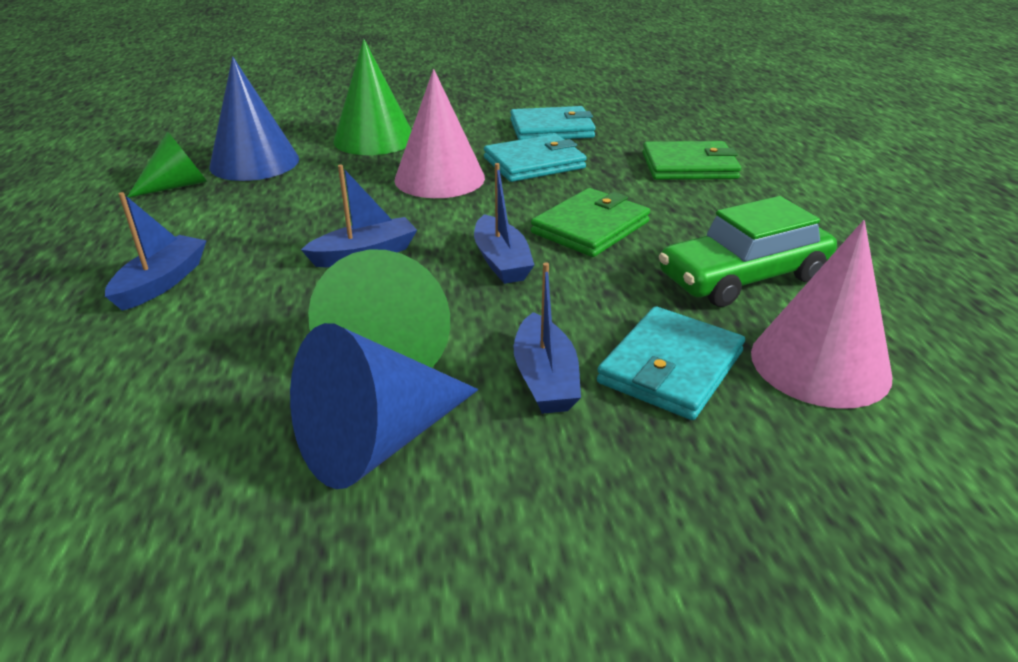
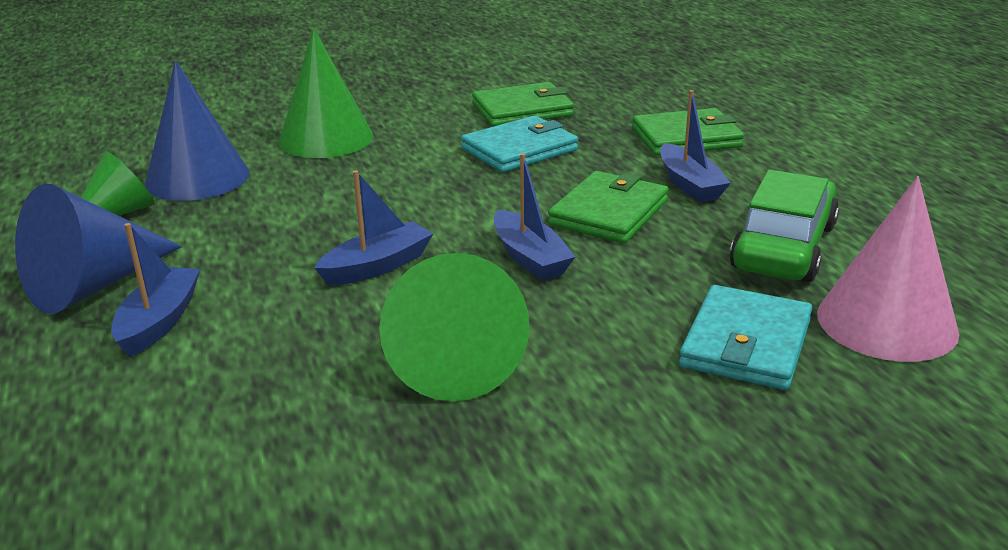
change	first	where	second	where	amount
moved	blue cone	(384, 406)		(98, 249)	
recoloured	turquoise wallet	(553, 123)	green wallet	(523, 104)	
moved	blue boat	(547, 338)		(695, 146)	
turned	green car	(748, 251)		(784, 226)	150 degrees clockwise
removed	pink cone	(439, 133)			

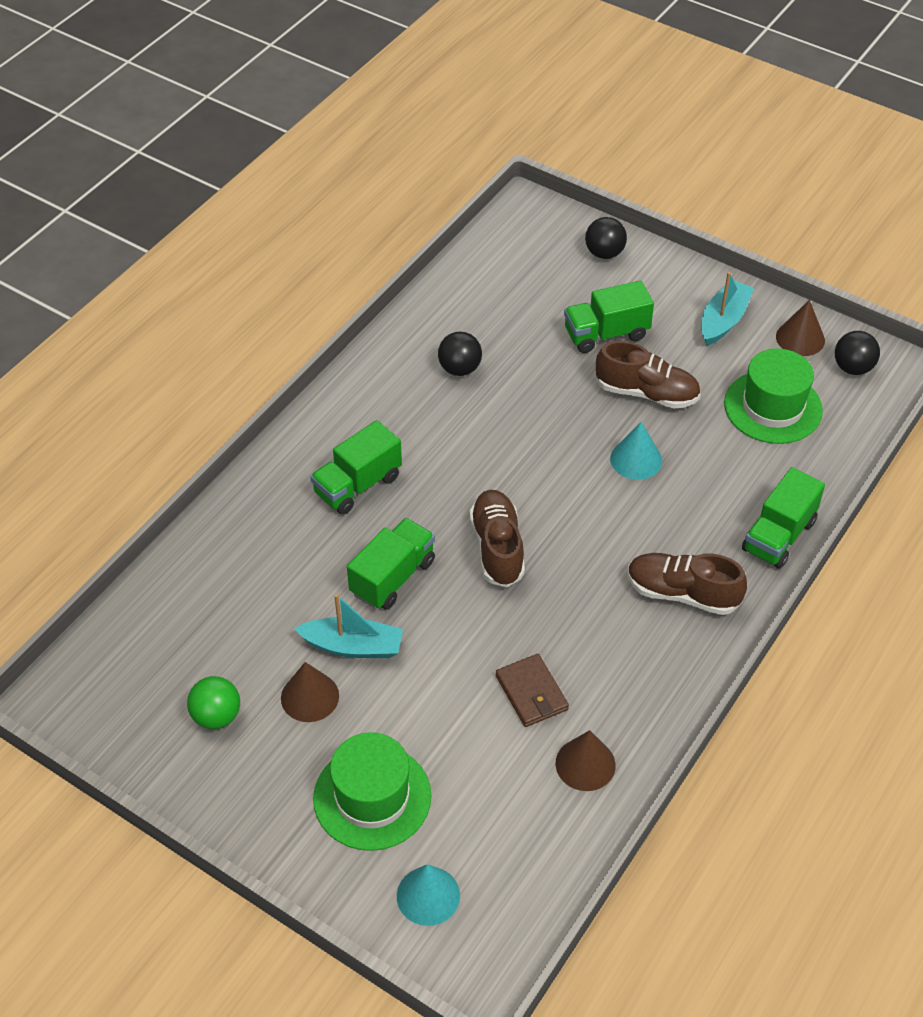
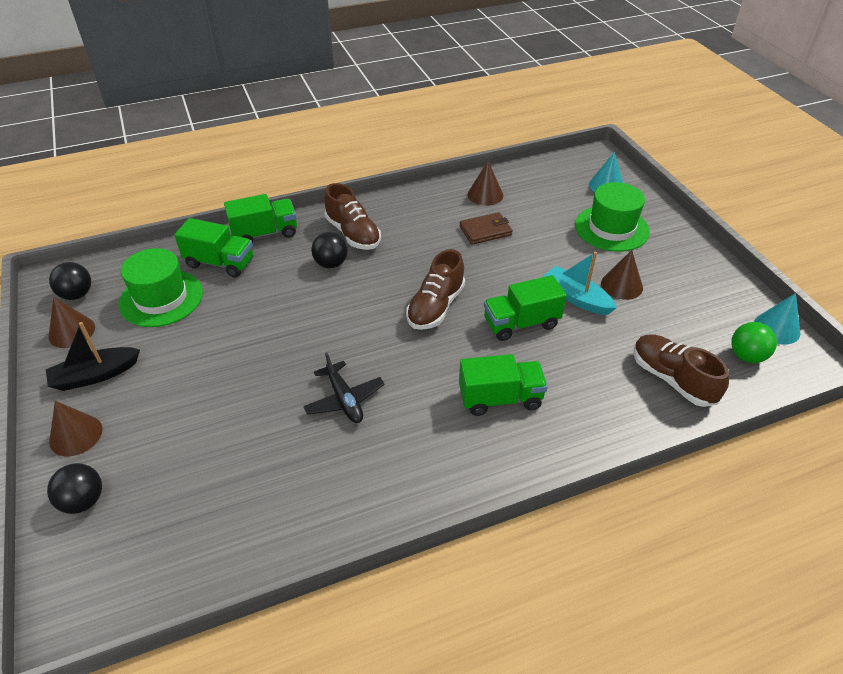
change	first	where	second	where	amount
recoloured	turquoise boat	(727, 309)	black boat	(93, 356)	
added			brown cone	(76, 428)	
moved	green truck	(609, 317)		(213, 247)	
added			black plane	(344, 387)	
moved	black ball	(460, 354)		(329, 250)	
turned	brown wallet	(532, 690)		(486, 228)	60 degrees clockwise
moved	brown shoe	(648, 375)		(681, 370)	
moved	green ball	(213, 702)		(754, 342)	
moved	turquoise cone	(636, 451)		(777, 318)	

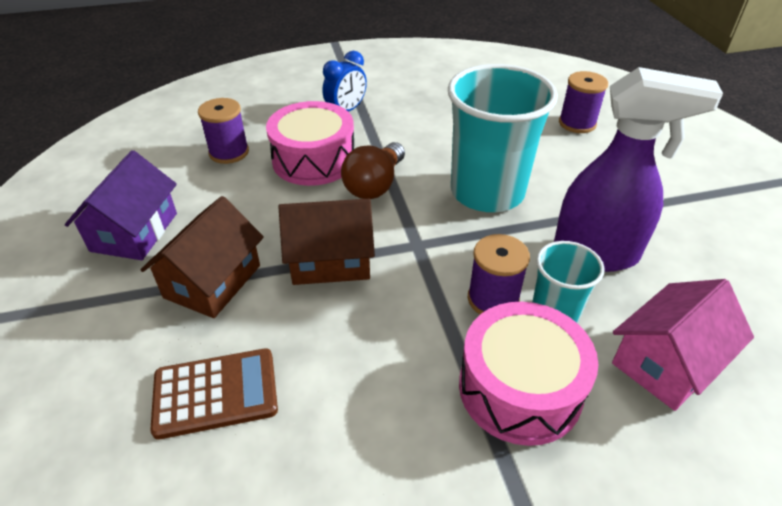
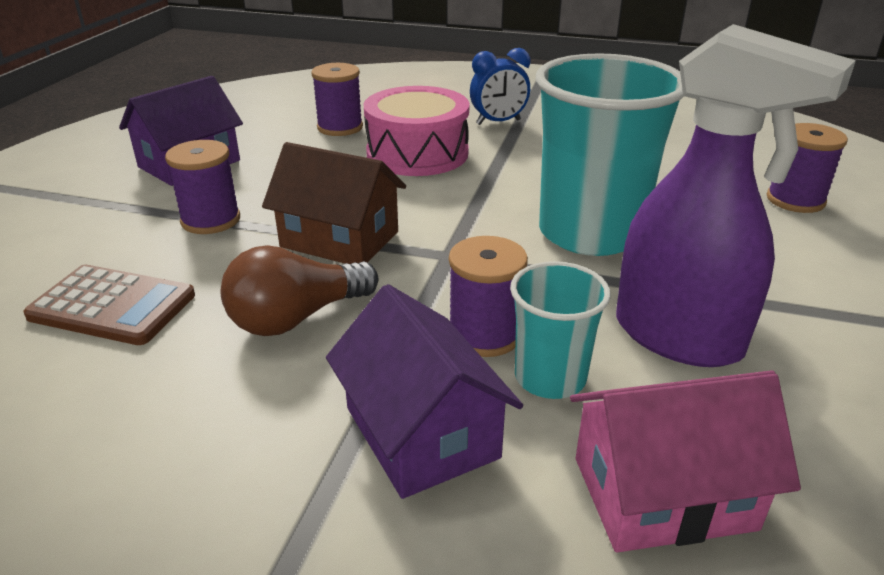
change	first	where	second	where	amount
replaced	brown house	(202, 257)	purple spool	(202, 187)	
moved	brown light bulb	(373, 170)		(299, 290)	
replaced	pink drum	(528, 374)	purple house	(424, 391)	

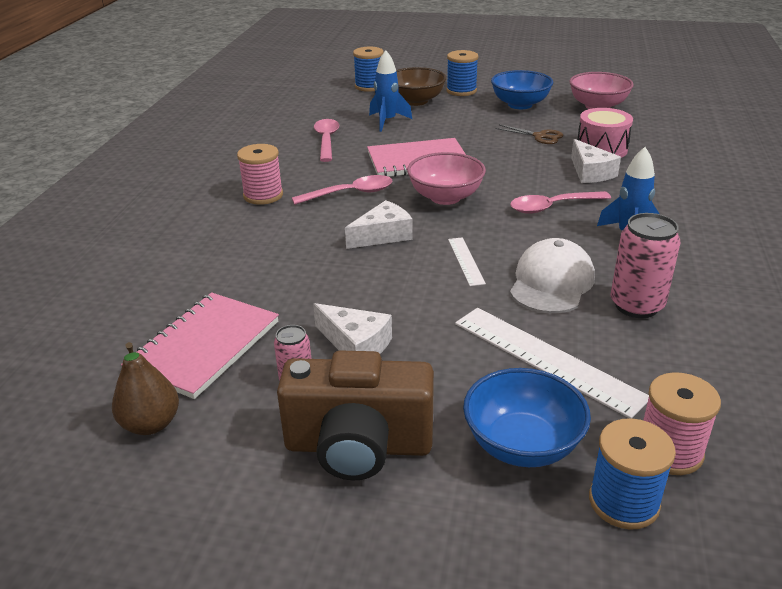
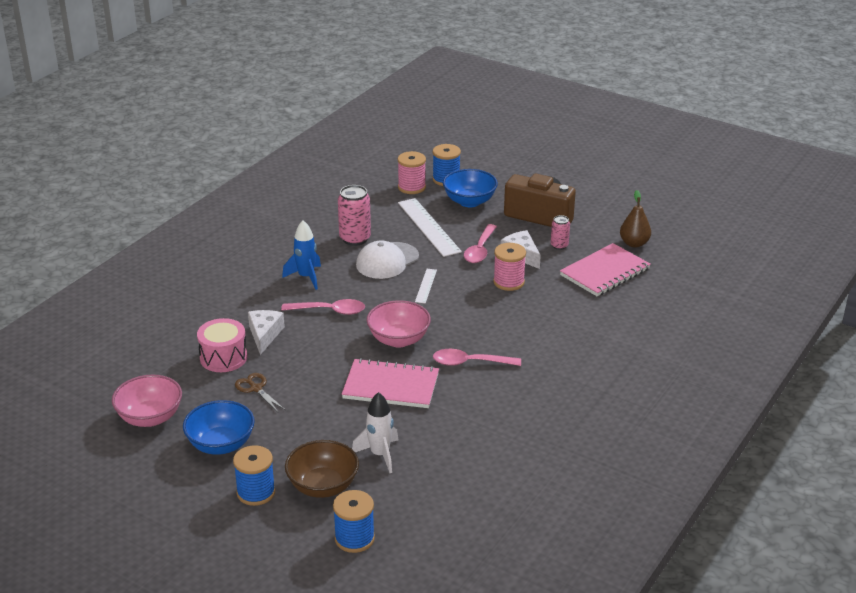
change	first	where	second	where	amount
recoloured	blue rocket	(390, 91)	white rocket	(375, 432)	
moved	pink spoon	(326, 140)		(480, 243)	
moved	pink spool	(260, 174)		(509, 267)	
removed	white cheese	(379, 224)			

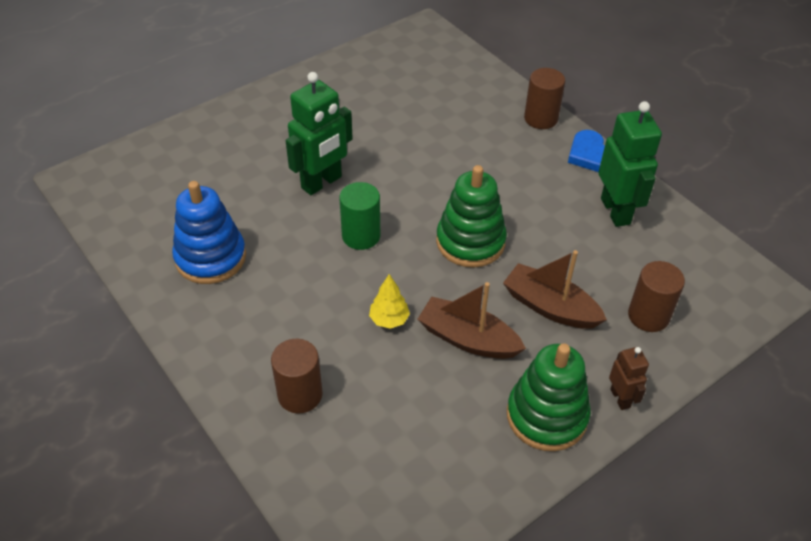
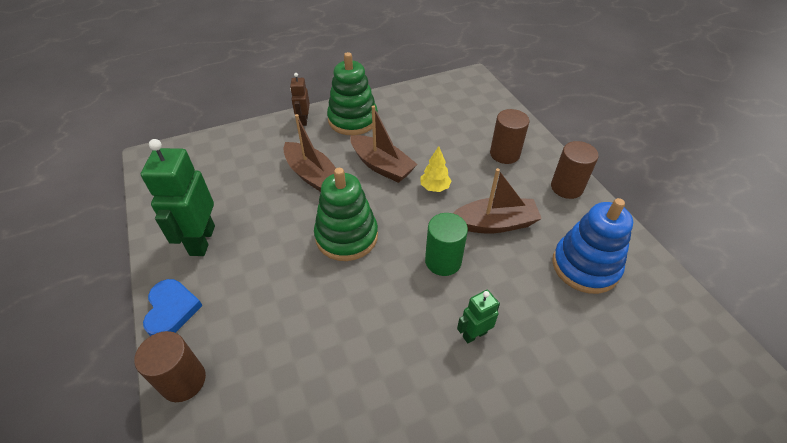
change	first	where	second	where	amount
added			brown boat	(497, 201)	
resized	green robot	(319, 133)		(478, 316)	x0.53
moved	brown cylinder	(656, 296)		(575, 170)	

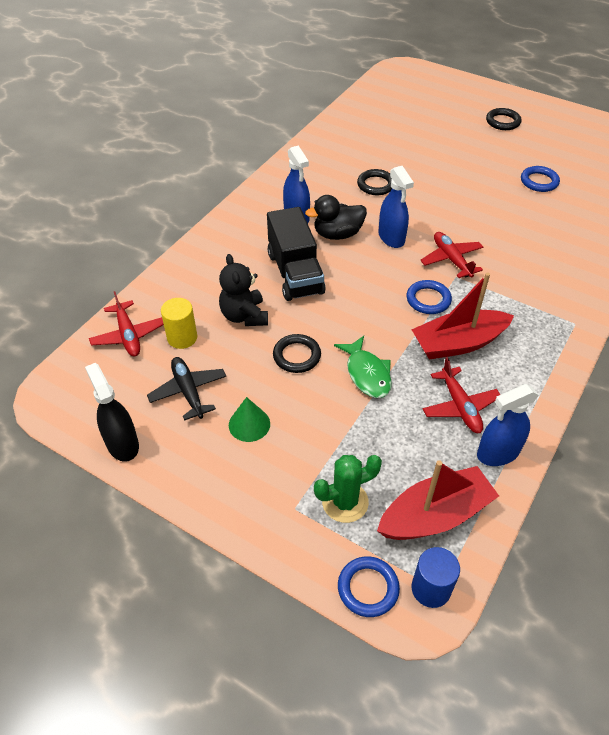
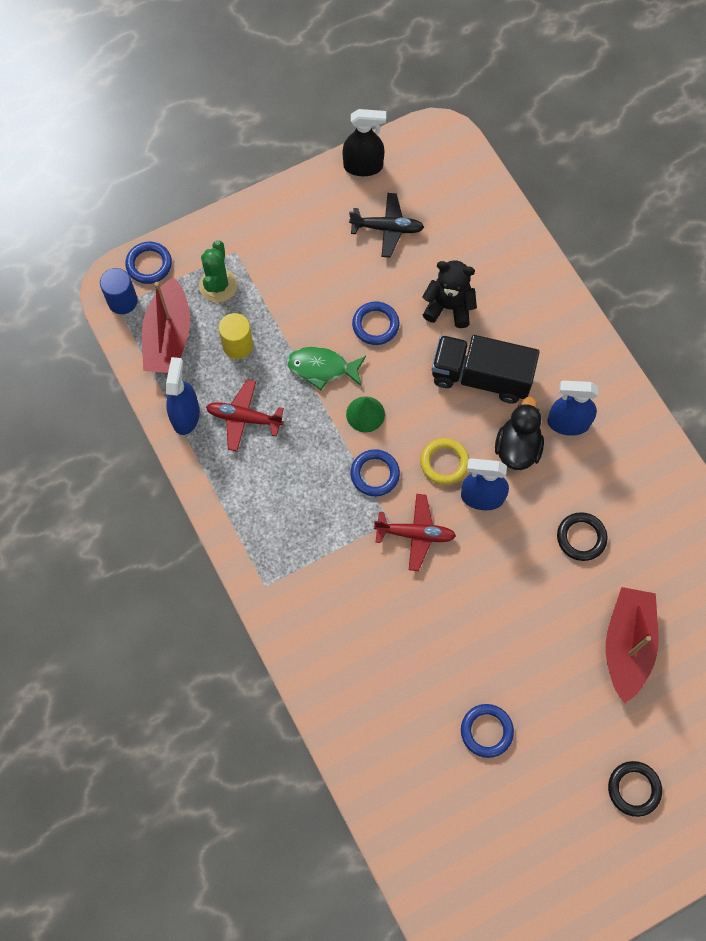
change	first	where	second	where	amount
moved	yellow cylinder	(179, 323)		(236, 336)	
moved	green cone	(249, 419)		(365, 414)	
recoloured	black ring	(297, 353)	blue ring	(376, 323)	
added			yellow ring	(444, 461)	
moved	red boat	(462, 316)		(632, 645)	
removed	red plane	(126, 323)			

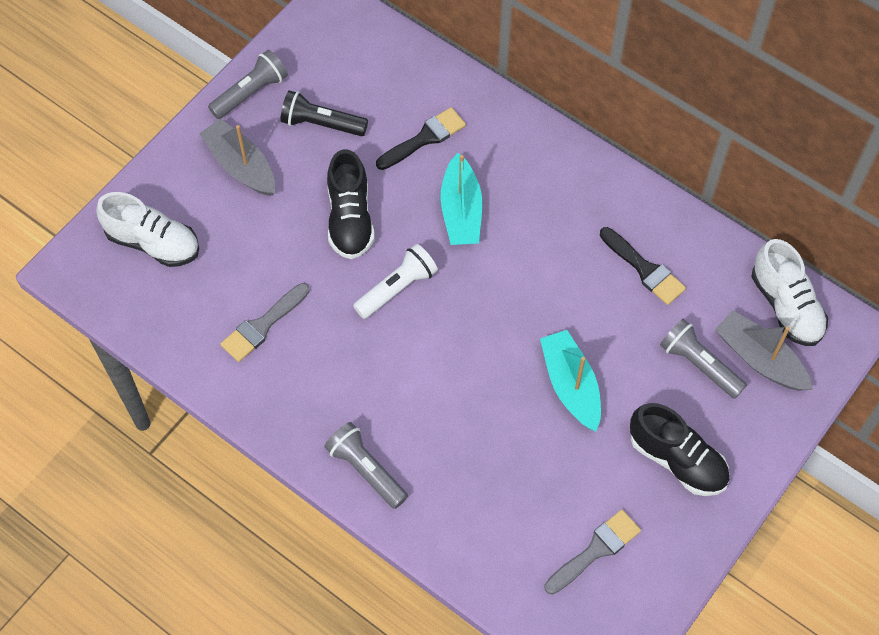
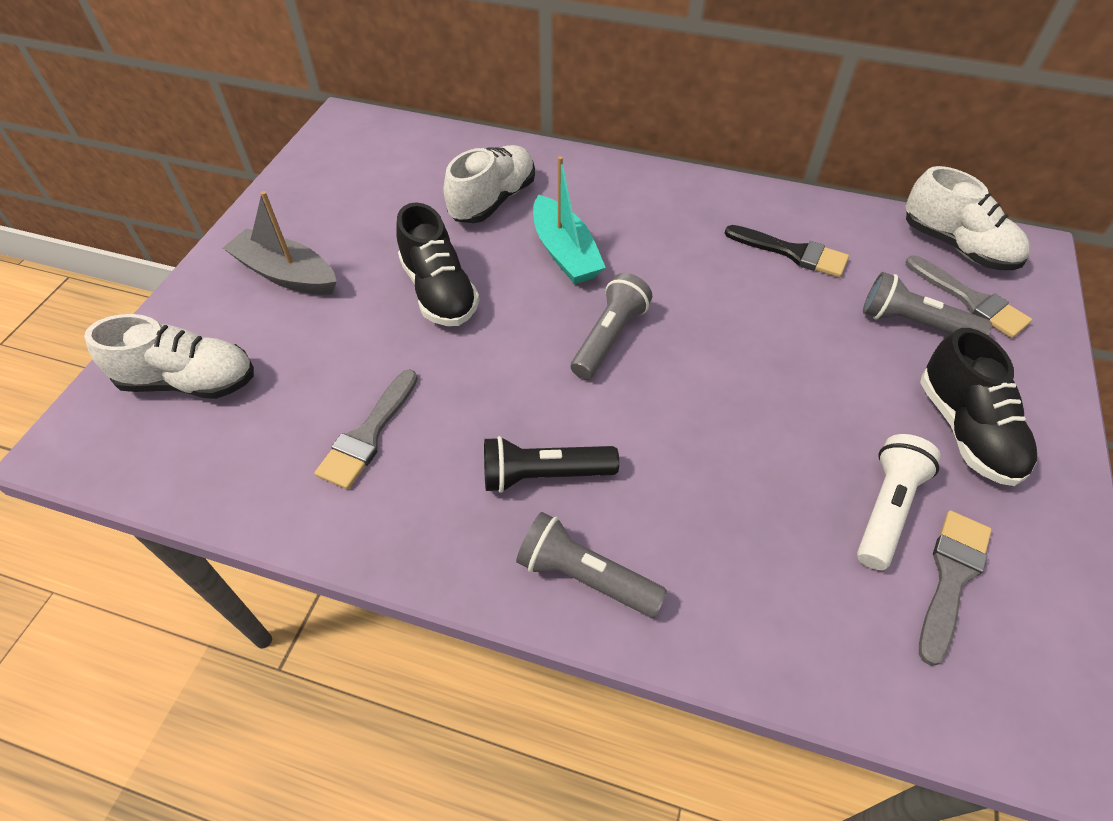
change	first	where	second	where	amount
replaced	black brush	(421, 138)	white shoe	(489, 184)	
moved	black flashlight	(324, 113)		(551, 464)	
moved	grey flashlight	(248, 84)		(611, 326)	
moved	white flashlight	(395, 281)		(899, 502)	
replaced	grey boat	(764, 351)	grey brush	(969, 297)	
turned	black shoe	(679, 449)		(978, 407)	60 degrees clockwise
removed	turquoise boat	(570, 380)			

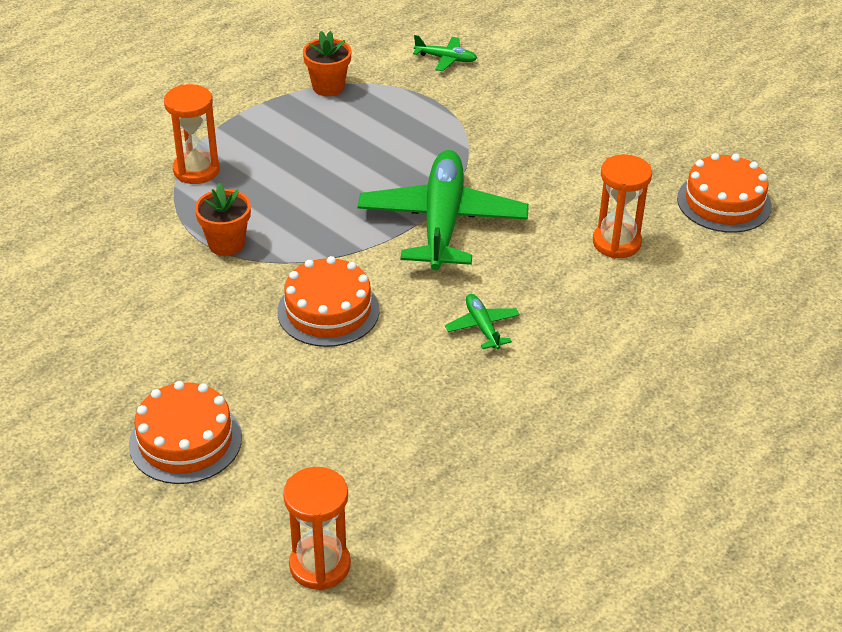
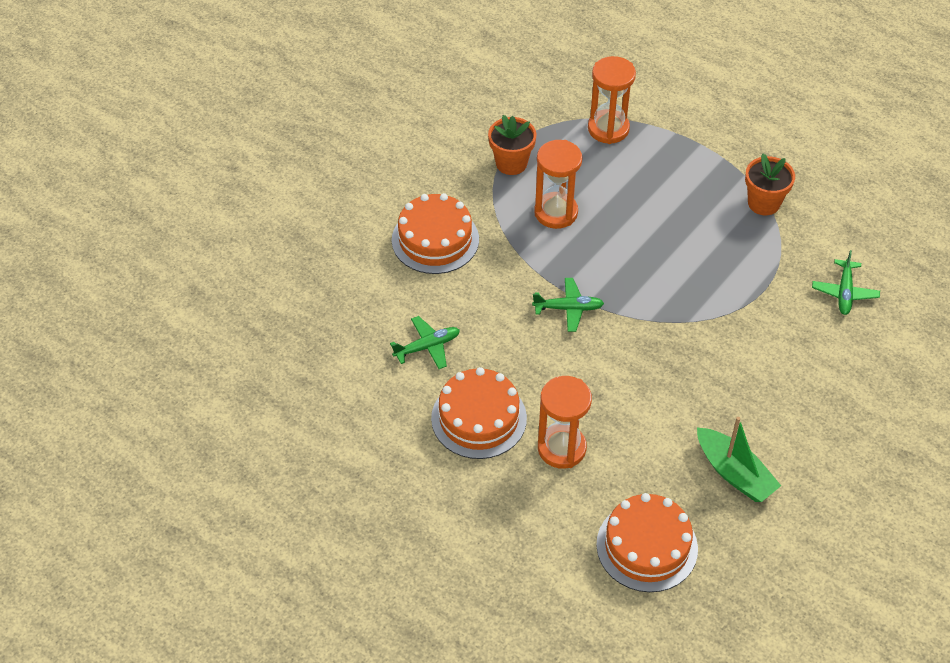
change	first	where	second	where	amount
moved	orange cake	(185, 432)		(479, 413)	
resized	green plane	(443, 210)		(568, 305)	x0.42
moved	orange hourglass	(317, 529)		(558, 184)	
added			green boat	(739, 459)	

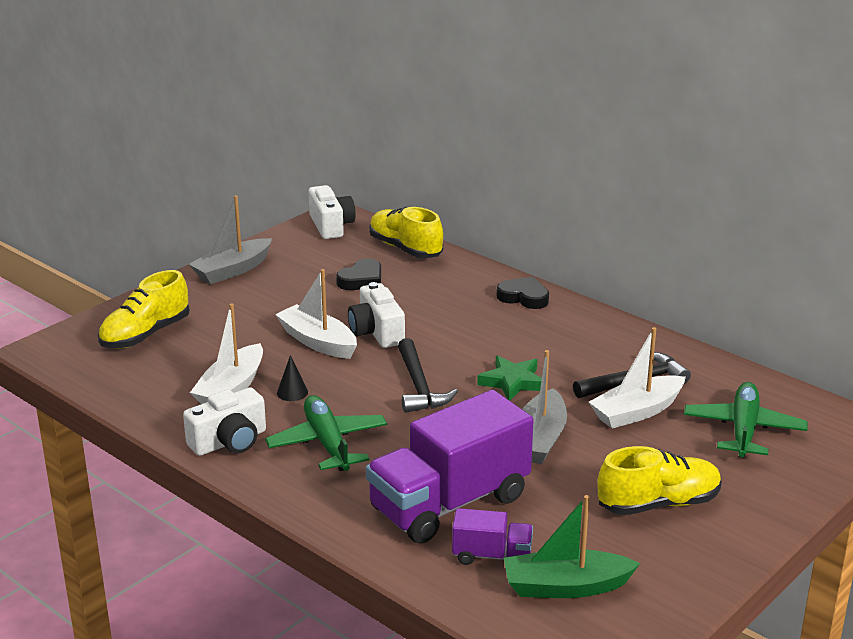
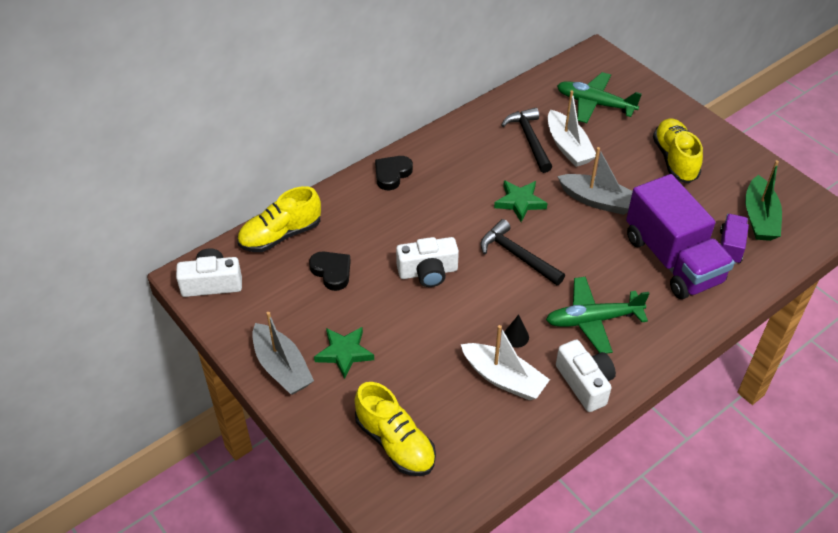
change	first	where	second	where	amount
added			green star	(344, 353)	
turned	black hammer	(428, 375)		(523, 252)	135 degrees counterclockwise
removed	white boat	(316, 314)			

